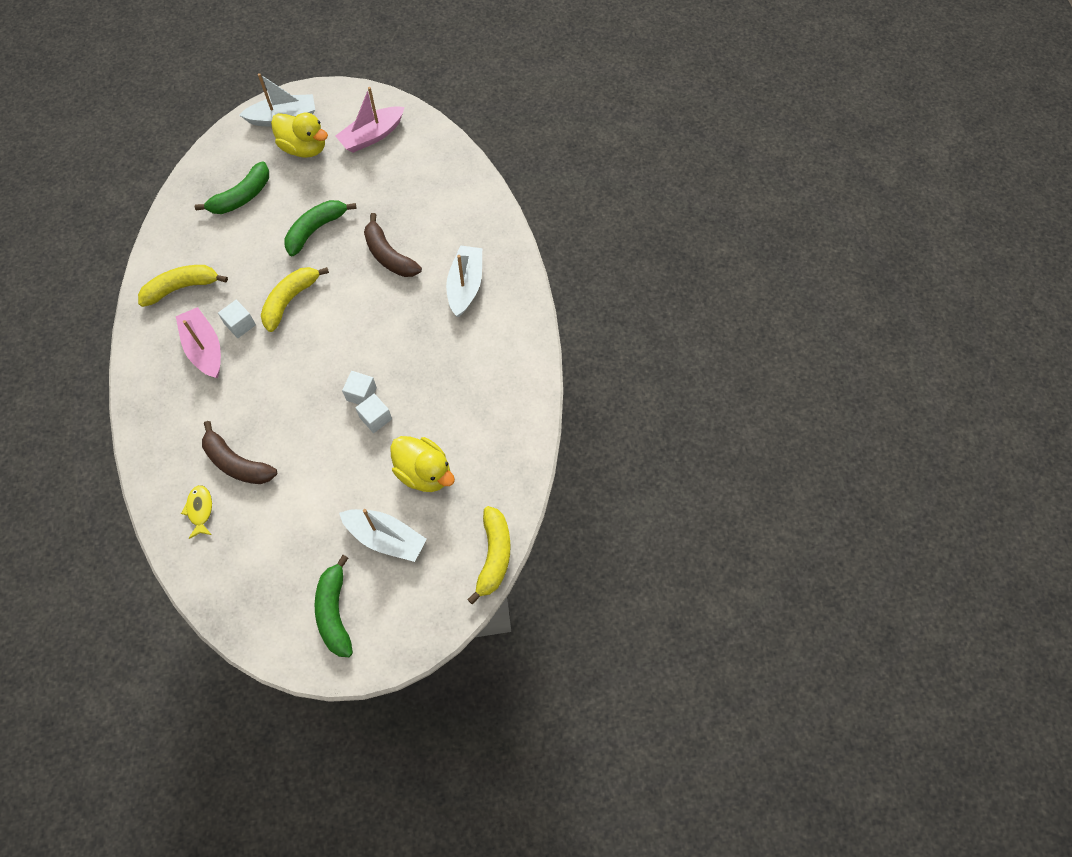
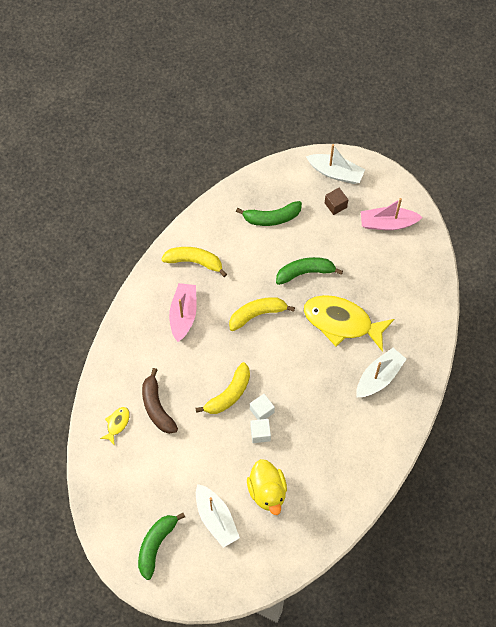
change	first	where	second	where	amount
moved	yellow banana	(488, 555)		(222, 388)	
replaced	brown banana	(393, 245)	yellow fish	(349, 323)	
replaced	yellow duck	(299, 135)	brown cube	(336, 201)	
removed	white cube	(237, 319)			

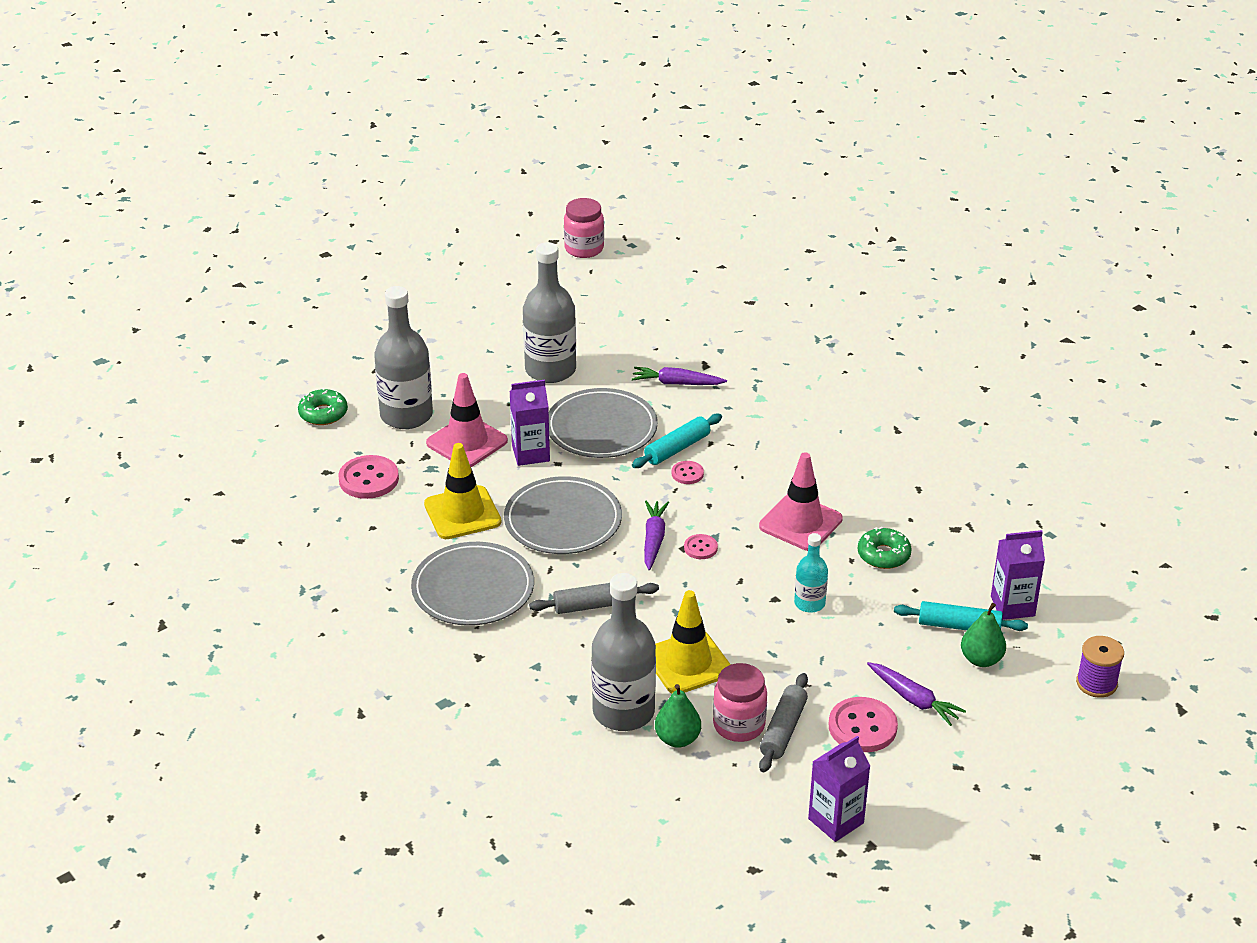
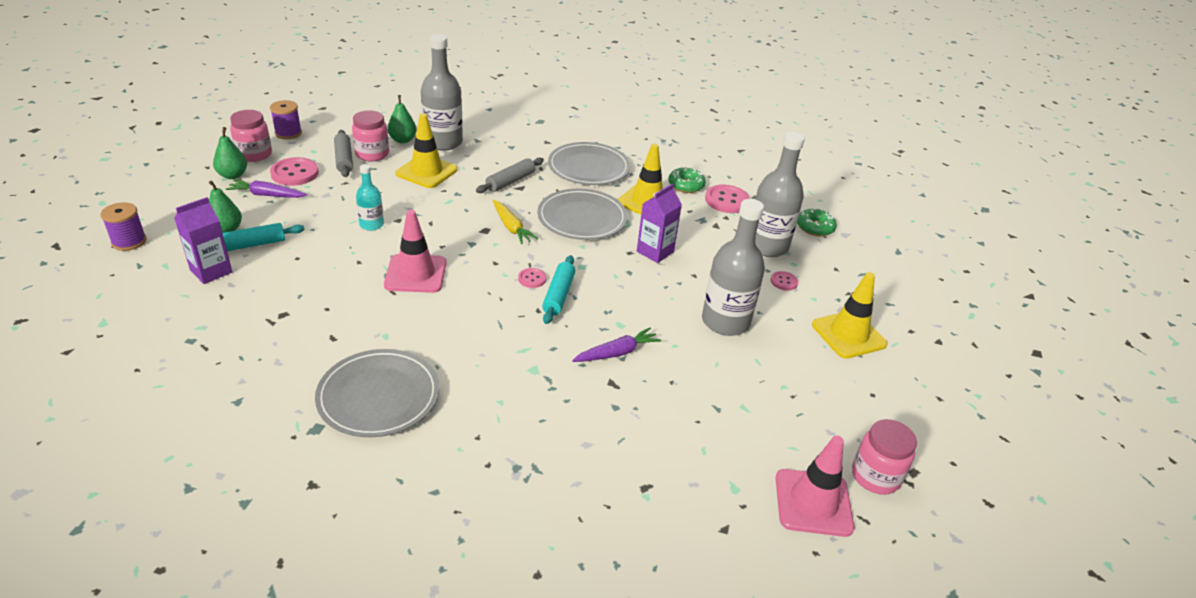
change	first	where	second	where	amount
added			green pear	(230, 153)	
added			pink jar	(251, 136)	
replaced	purple carton	(839, 789)	purple spool	(286, 119)	
moved	grey plate	(603, 423)		(377, 393)	
recoloured	purple carrot	(656, 535)	yellow carrot	(515, 222)	
moved	green donut	(885, 548)		(687, 179)	
moved	pink button	(701, 546)		(784, 281)	
moved	pink traffic cone	(467, 420)		(815, 486)	
added			yellow traffic cone	(849, 315)	

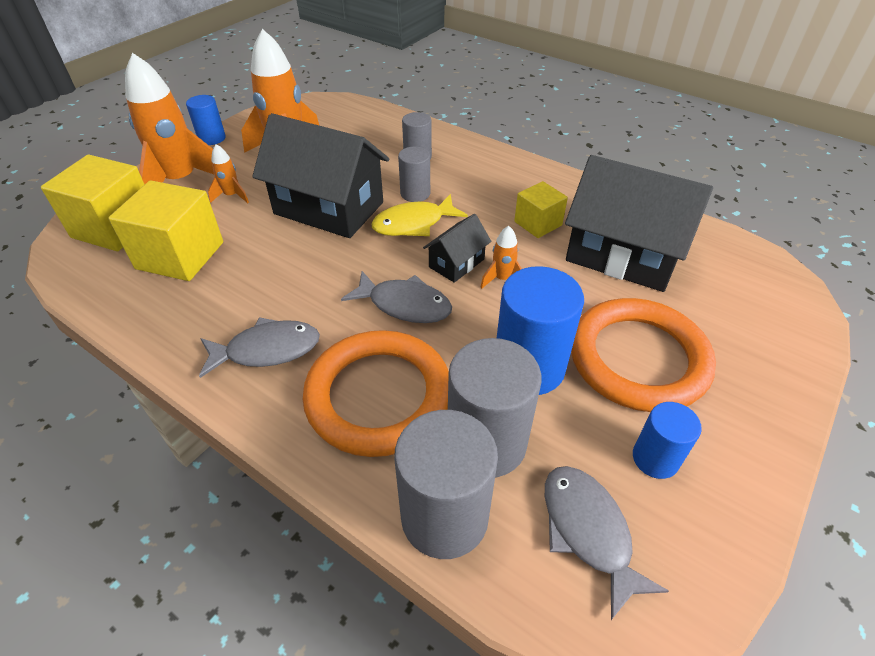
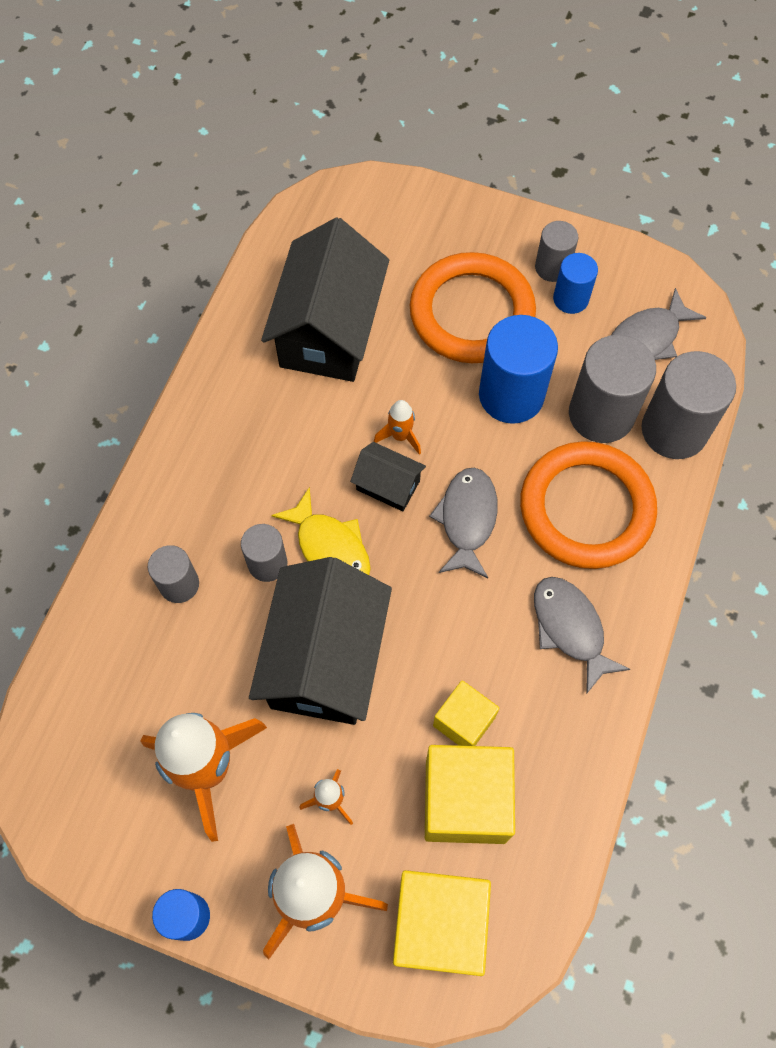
change	first	where	second	where	amount
moved	yellow cube	(541, 209)		(466, 713)	
added			grey cylinder	(556, 251)	

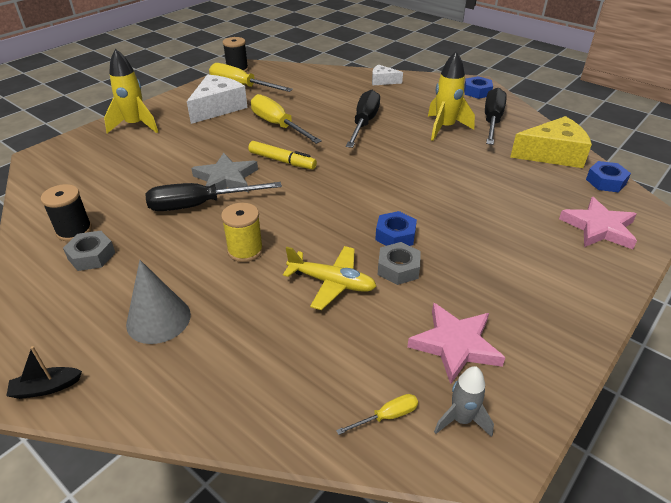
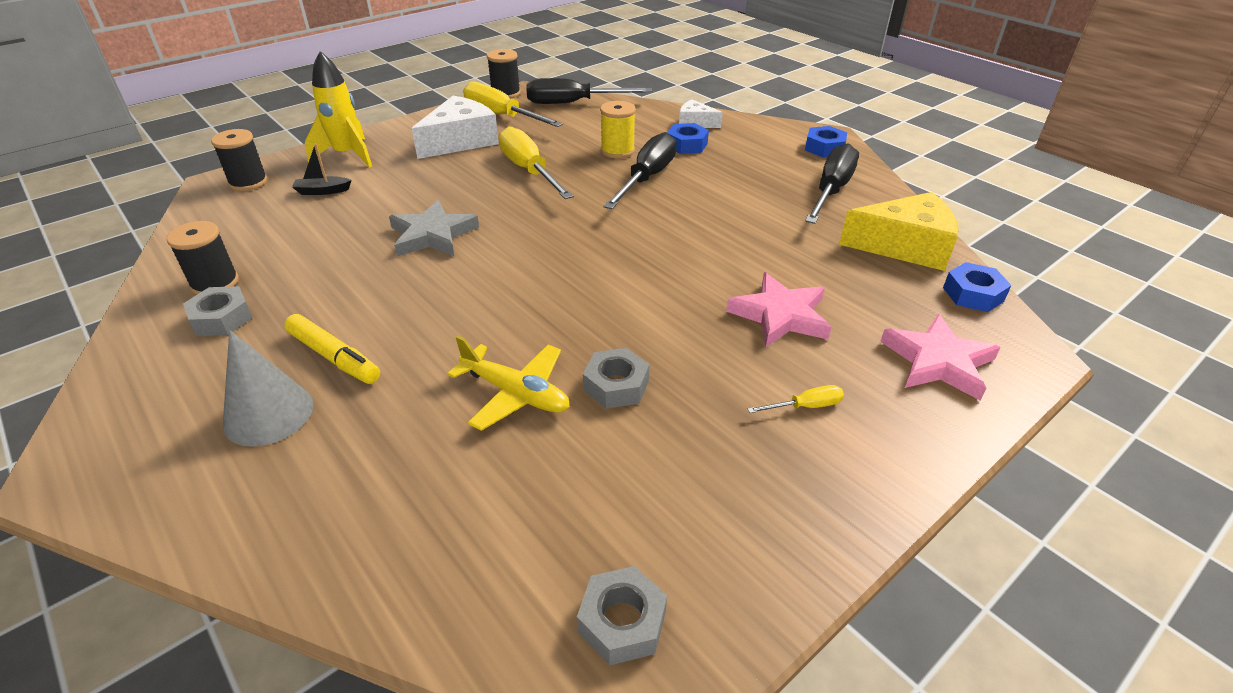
change	first	where	second	where	amount
added			black spool	(239, 160)	
moved	yellow marker	(282, 155)		(332, 349)	
moved	black boat	(44, 372)		(321, 169)	
moved	black screwdriver	(213, 196)		(589, 91)	
replaced	grey rocket	(464, 401)	grey nut	(622, 615)	
moved	yellow spool	(242, 232)		(618, 130)	
moved	blue nut	(396, 228)		(688, 138)	
moved	pink star	(456, 343)		(779, 309)	
moved	yellow screwdriver	(377, 414)		(796, 399)	
removed	yellow rocket	(451, 96)			

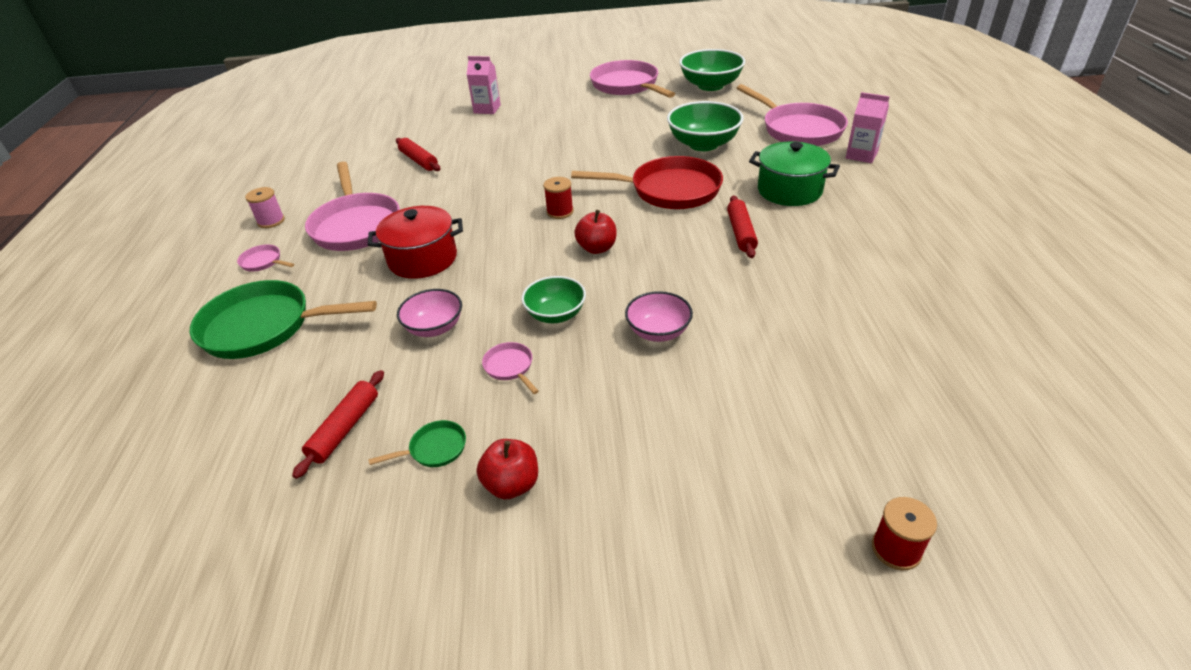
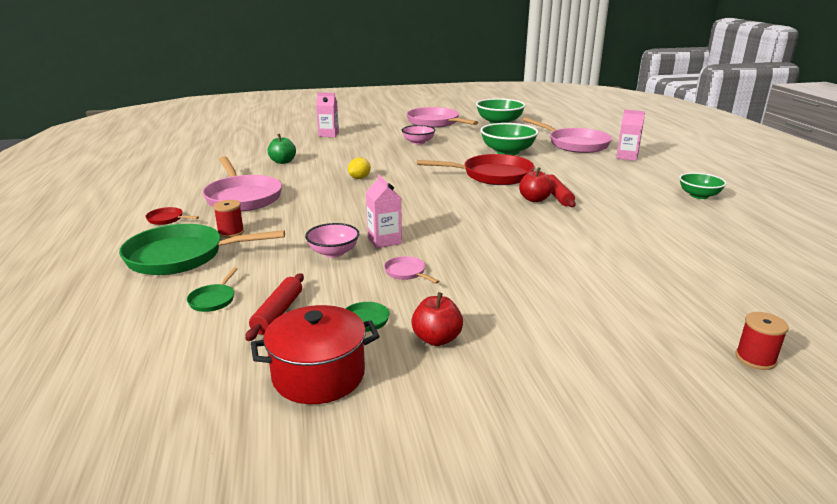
change	first	where	second	where	amount
recoloured	pink pan	(265, 258)	red pan	(172, 216)	
added			green pan	(212, 289)	
moved	red spool	(558, 198)		(228, 219)	
moved	red pot	(415, 242)		(315, 354)	
replaced	red rolling pin	(418, 154)	green apple	(282, 149)	
added			yellow lemon	(359, 168)	
added			pink carton	(384, 211)	
moved	pink bowl	(659, 316)		(418, 135)	
moved	red apple	(595, 232)		(536, 184)	
moved	green bowl	(553, 299)		(703, 186)	
removed	pink spool	(265, 207)			
removed	green pot	(794, 173)			

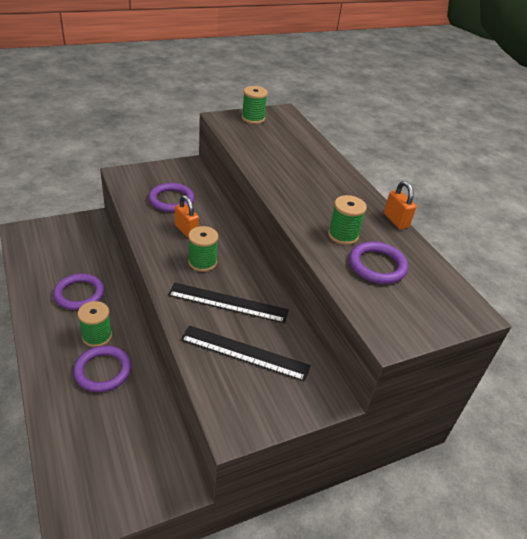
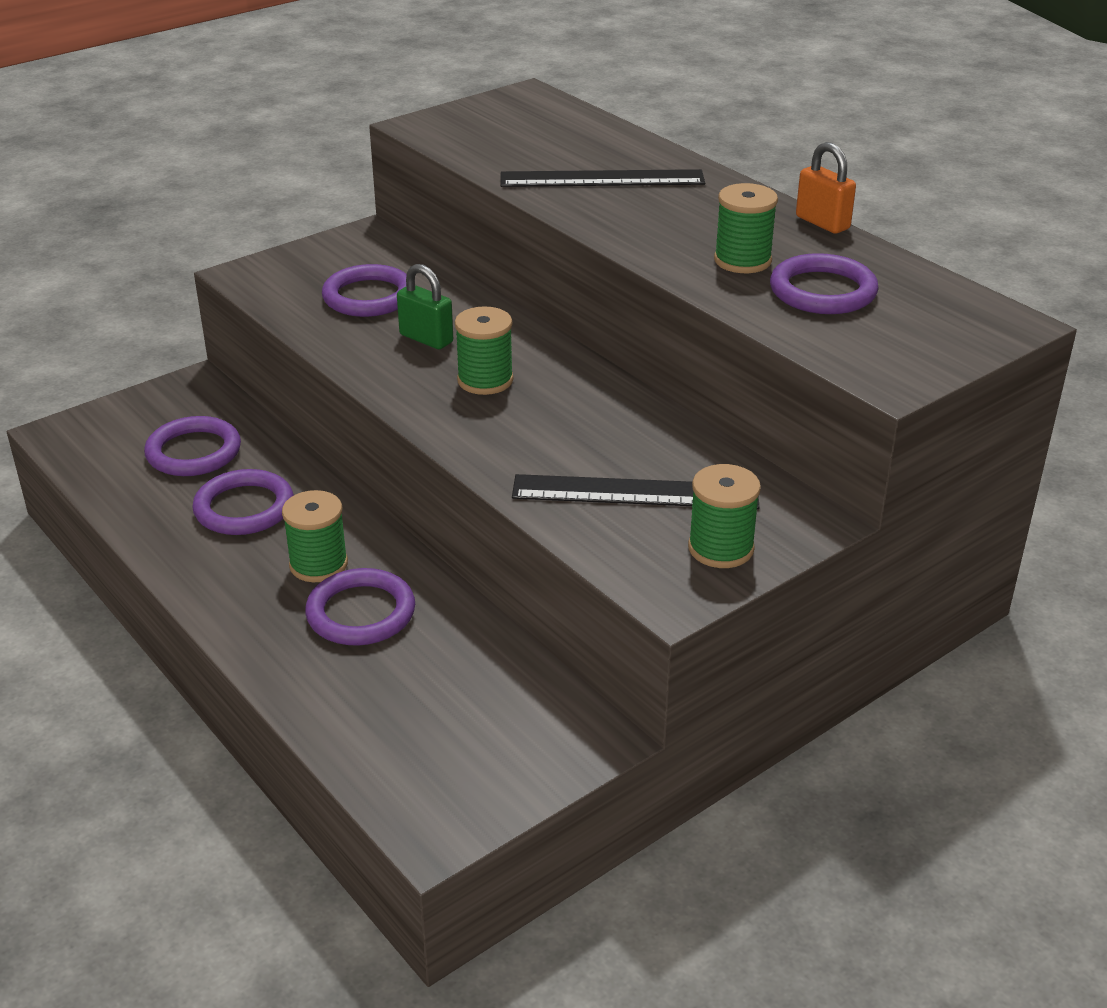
change	first	where	second	where	amount
added			purple ring	(192, 446)	
recoloured	orange padlock	(187, 216)	green padlock	(425, 306)	
moved	black ruler	(228, 302)		(603, 178)	
moved	green spool	(255, 105)		(724, 516)	

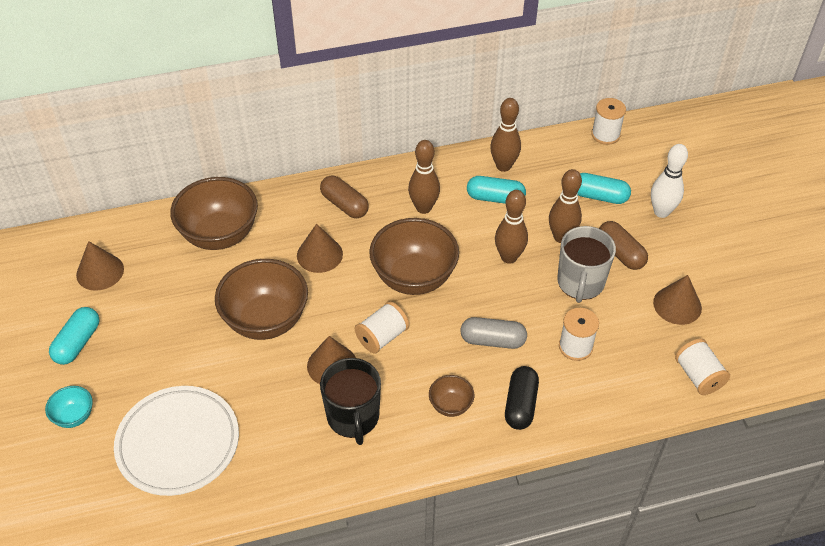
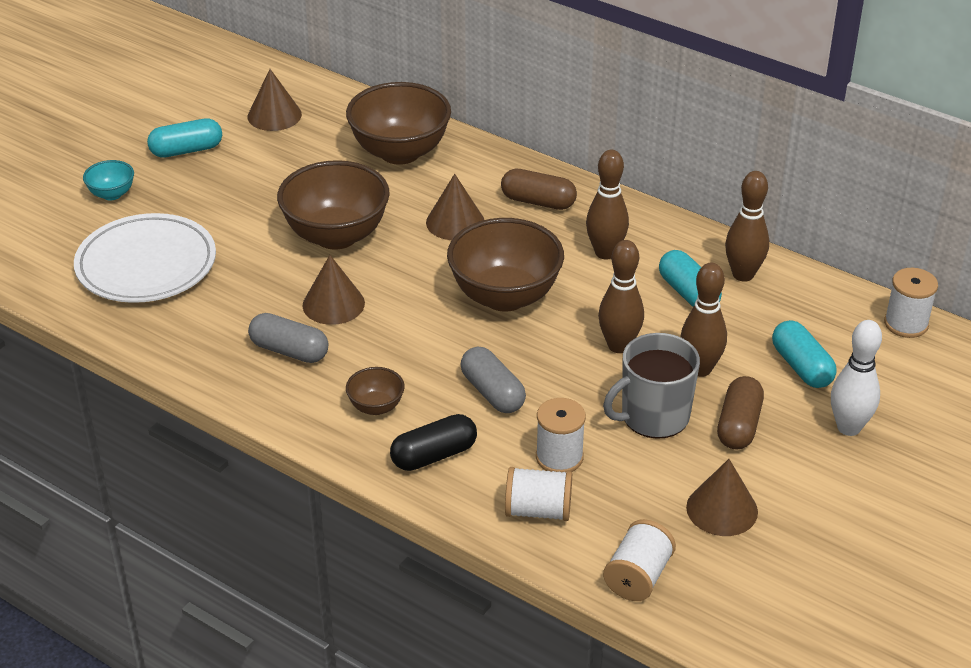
change	first	where	second	where	amount
replaced	black mug	(350, 401)	grey capsule	(288, 338)	
turned	brown capsule	(344, 196)		(539, 189)	75 degrees counterclockwise
moved	white spool	(382, 327)		(538, 494)	

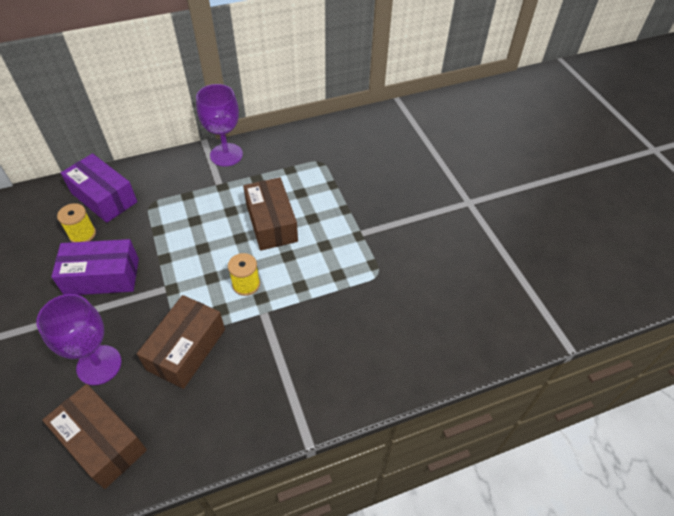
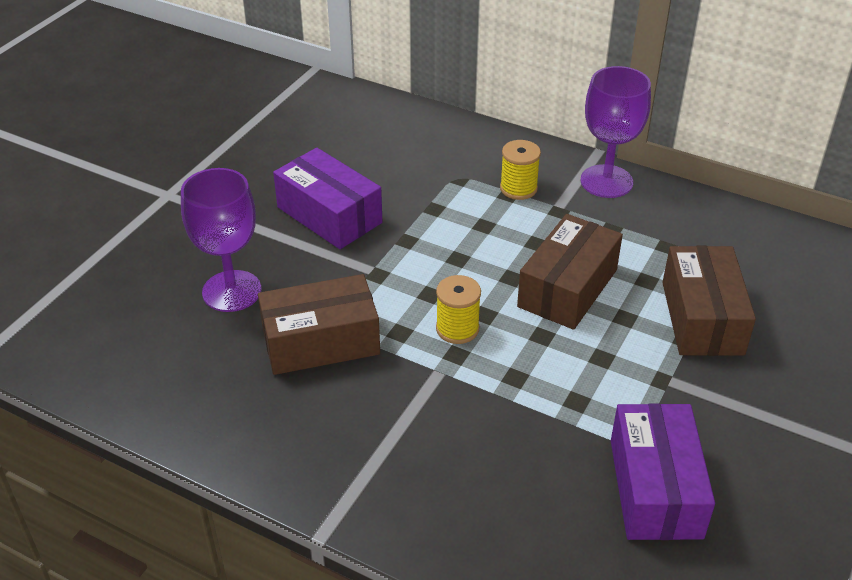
change	first	where	second	where	amount
moved	yellow spool	(76, 222)		(520, 170)	
moved	purple box	(99, 188)		(663, 471)	
moved	brown box	(94, 436)		(709, 301)	

